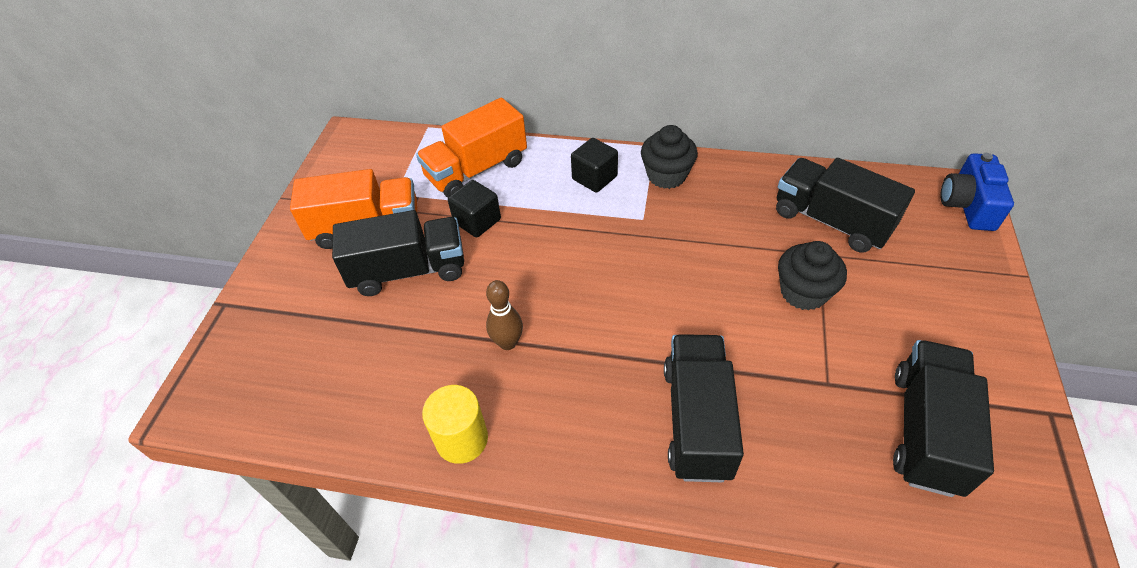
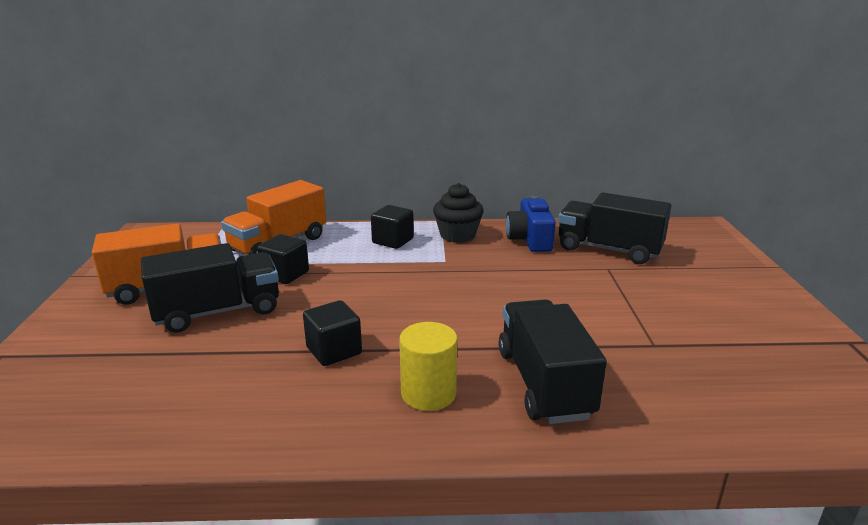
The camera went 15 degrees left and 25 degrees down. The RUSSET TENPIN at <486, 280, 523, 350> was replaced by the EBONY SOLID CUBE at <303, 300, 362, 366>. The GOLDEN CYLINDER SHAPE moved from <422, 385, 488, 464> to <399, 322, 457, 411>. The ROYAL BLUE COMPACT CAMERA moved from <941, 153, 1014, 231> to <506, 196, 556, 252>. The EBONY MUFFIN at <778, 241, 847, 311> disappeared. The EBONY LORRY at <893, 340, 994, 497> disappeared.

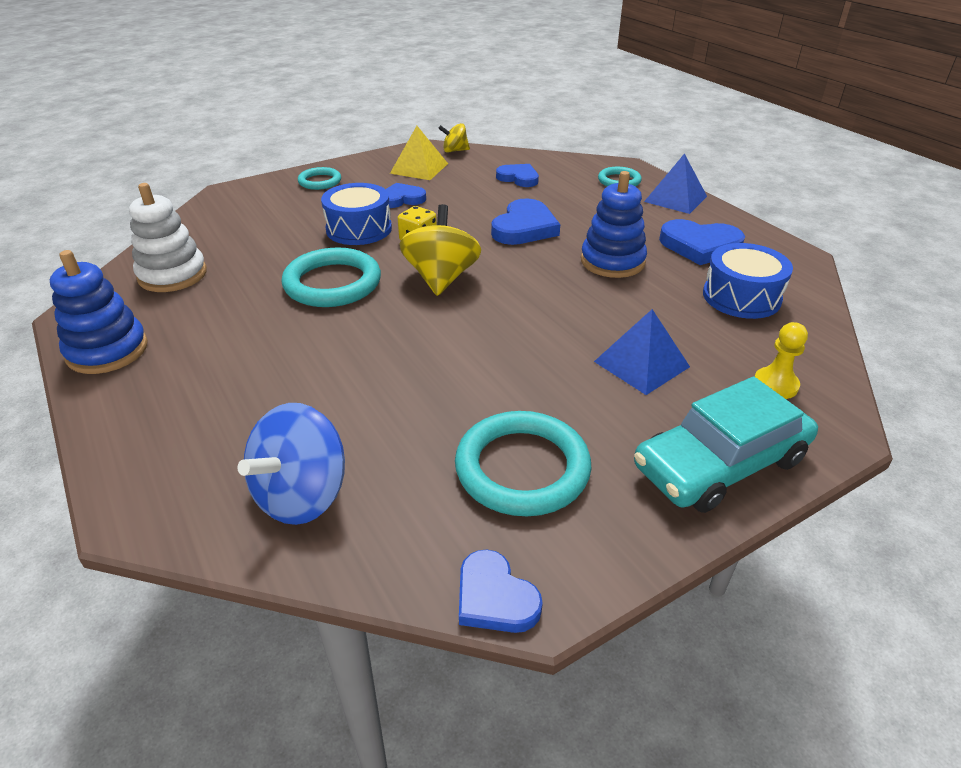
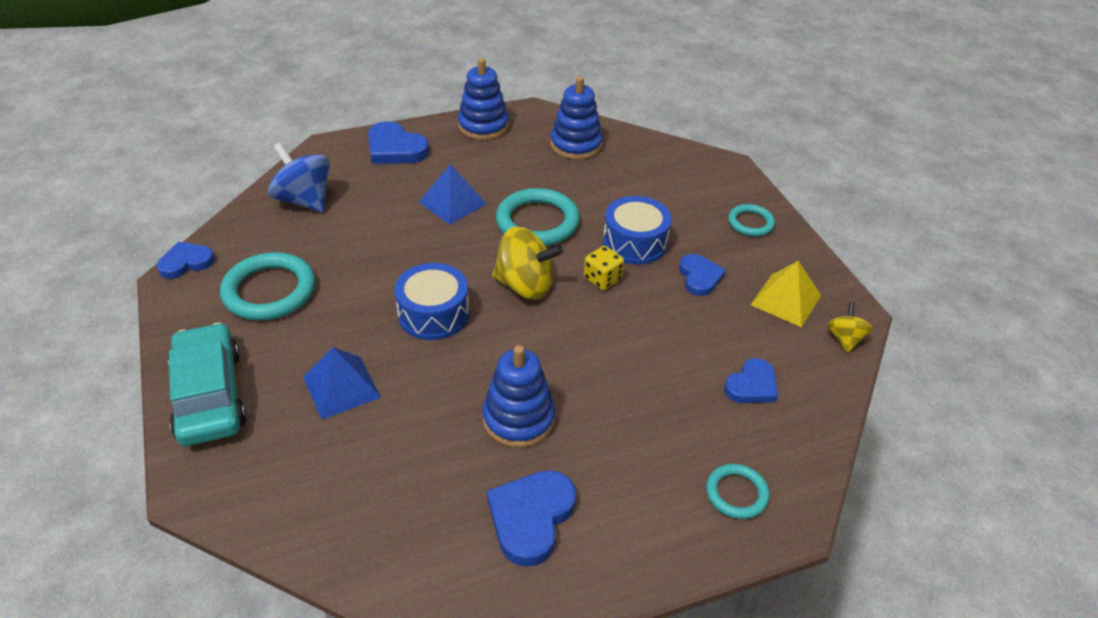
The camera went 100 degrees right and 5 degrees up. The ROYAL BLUE HEART moved from <491, 198, 560, 245> to <368, 121, 429, 164>. The ROYAL BLUE DRUM moved from <703, 243, 793, 319> to <394, 263, 469, 340>. The ROYAL BLUE PYRAMID SHAPE moved from <644, 153, 707, 214> to <419, 164, 487, 225>. The SNOW-WHITE STACKING TOY at <129, 183, 207, 292> became the ROYAL BLUE STACKING TOY at <550, 76, 603, 160>. The GOLDEN PAWN at <755, 322, 808, 399> disappeared.

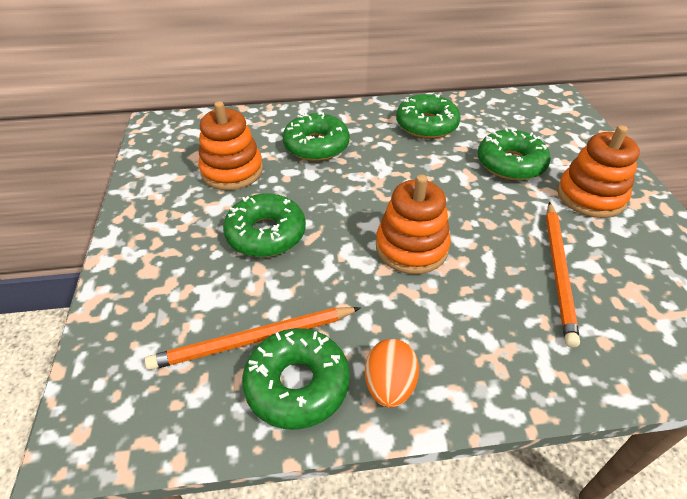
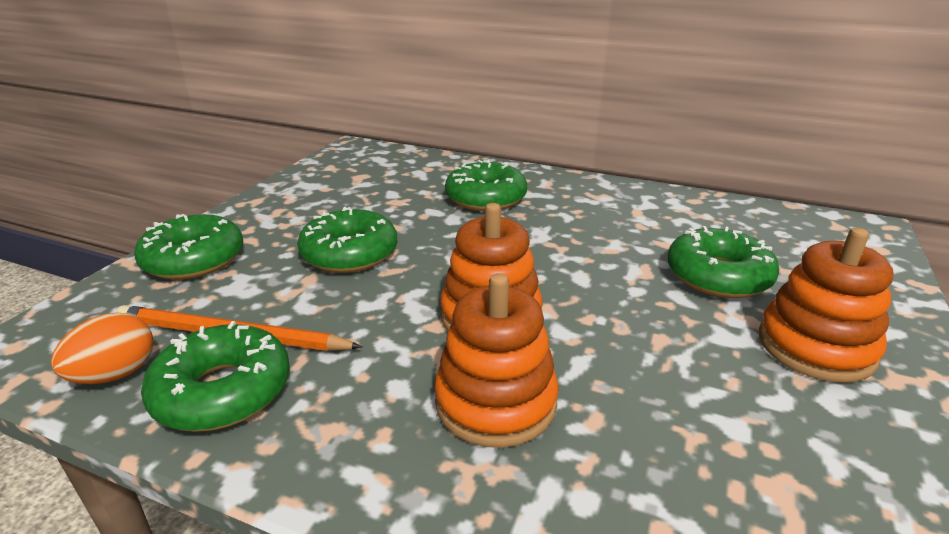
The camera went 30 degrees right and 15 degrees down. The ORANGE EGG moved from <365, 339, 419, 408> to <51, 313, 153, 384>. The LEAF-GREEN GLAZED DONUT moved from <396, 94, 461, 139> to <134, 214, 243, 280>. The ORANGE STACKING TOY moved from <198, 101, 263, 190> to <435, 273, 559, 448>. The ORANGE LEAD PENCIL at <546, 202, 580, 348> disappeared.

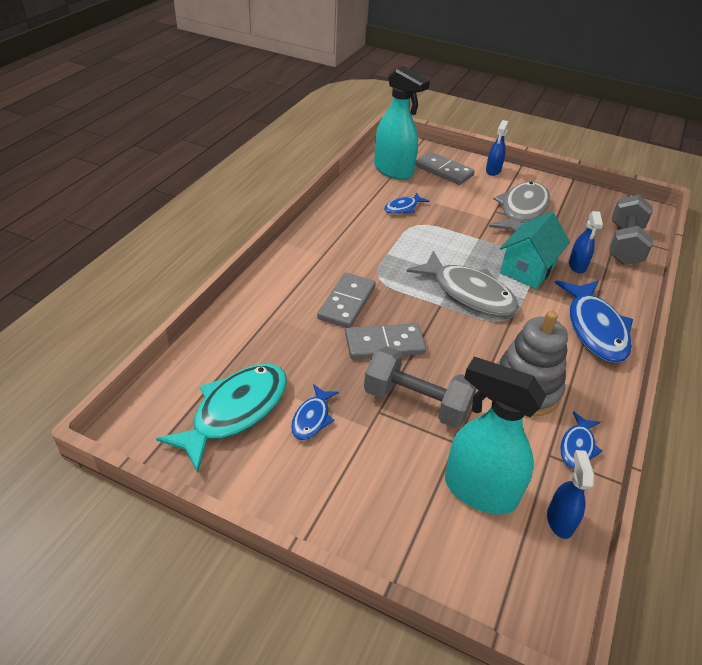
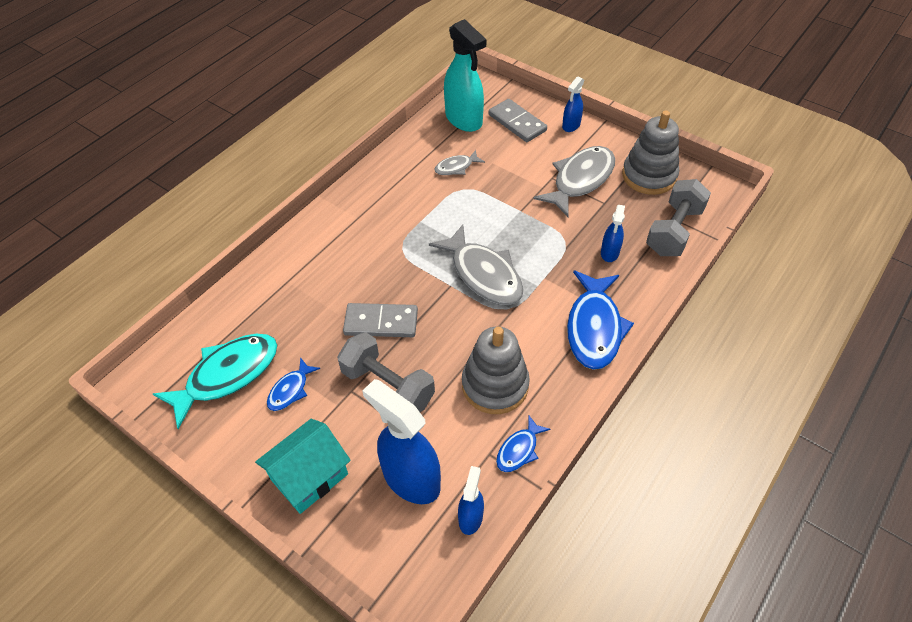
The camera went 15 degrees right and 10 degrees up. The TEAL COTTAGE moved from <500, 212, 570, 289> to <255, 419, 351, 514>. The TEAL SPRAY BOTTLE at <445, 357, 546, 514> became the ROYAL BLUE SPRAY BOTTLE at <362, 379, 441, 504>. The ROYAL BLUE TOY FISH at <384, 192, 429, 214> became the GRAY TOY FISH at <434, 150, 485, 175>. The GRAY STACKING TOY at <622, 111, 679, 195> appeared. The GRAY DOMINO TILE at <317, 272, 376, 328> disappeared.

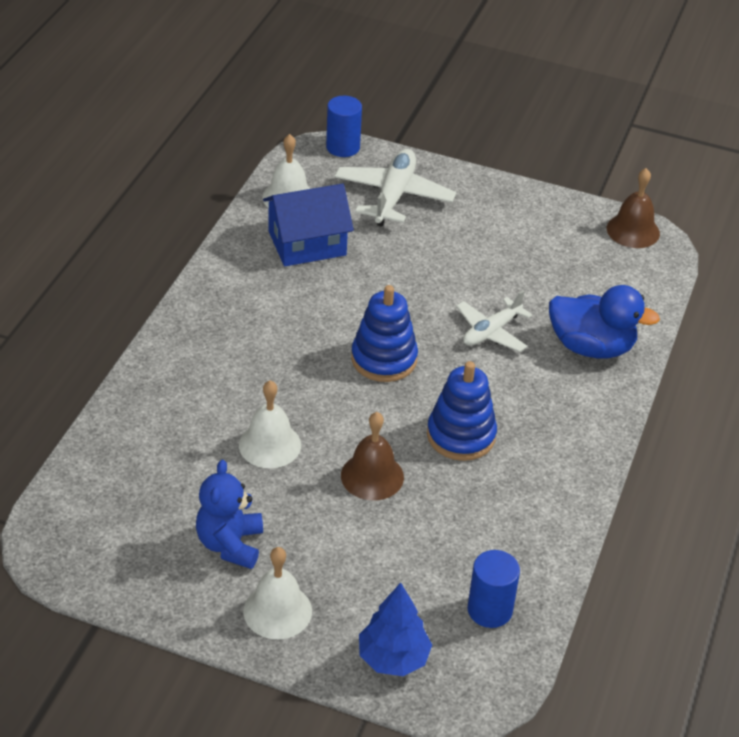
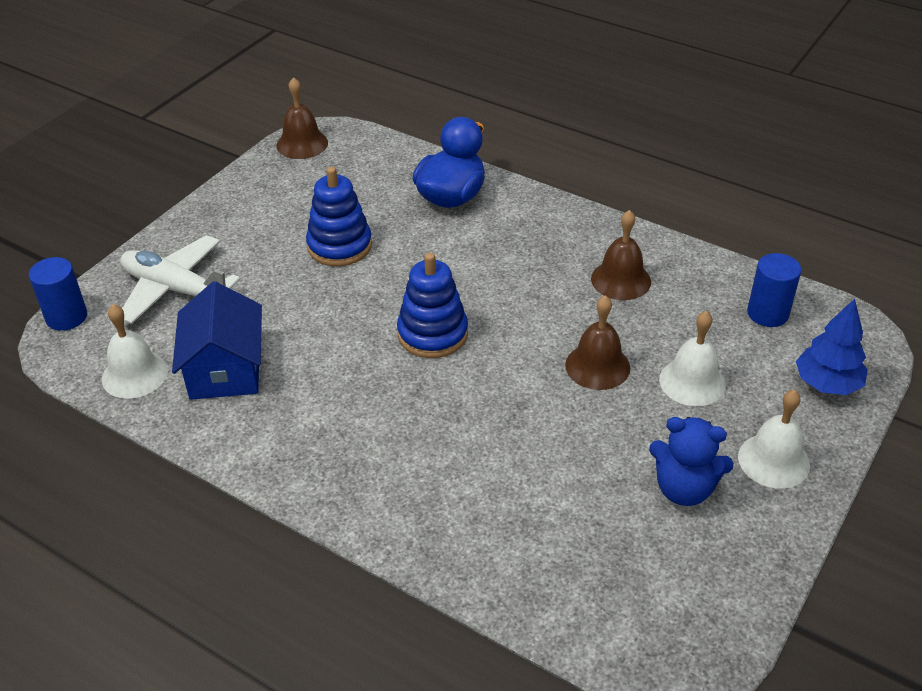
The camera went 75 degrees left and 0 degrees up. The ROYAL BLUE STACKING TOY moved from <427, 361, 497, 461> to <306, 167, 372, 266>. The RUSSET BELL at <591, 210, 651, 300> appeared. The SNOW-WHITE BELL moved from <239, 380, 301, 468> to <659, 311, 726, 406>. The SNOW-WHITE PLANE at <456, 290, 532, 352> disappeared.

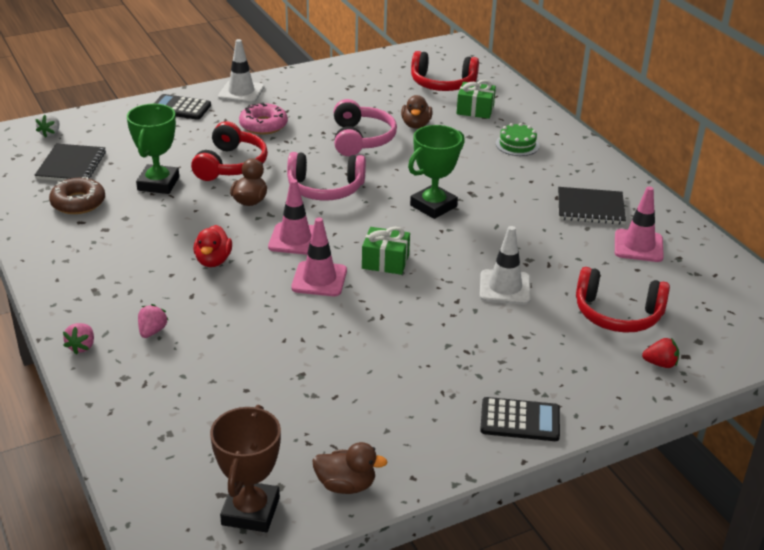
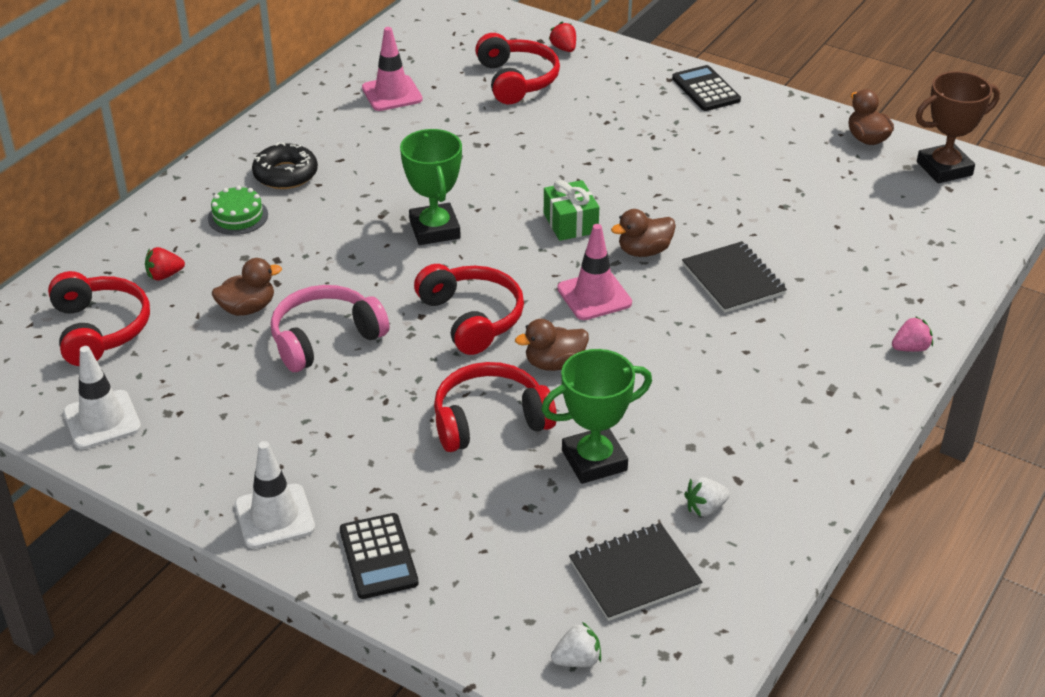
The camera went 120 degrees left and 5 degrees up. The SNOW-WHITE SAFETY CONE moved from <480, 226, 531, 305> to <63, 346, 141, 449>. The LEAF-GREEN GIFT at <457, 80, 496, 119> was replaced by the CRIMSON STRAWBERRY at <145, 247, 185, 281>. The EBONY GLAZED DONUT at <252, 142, 318, 189> appeared. The LEAF-GREEN TROPHY at <408, 125, 465, 219> turned 60 degrees clockwise. The ROSY OVER-EAR HEADPHONES at <287, 152, 366, 201> became the CRIMSON OVER-EAR HEADPHONES at <414, 264, 524, 355>. The ROSY SAFETY CONE at <291, 218, 347, 296> was replaced by the RUSSET TOY DUCK at <611, 209, 676, 257>. The EBONY NOTEPAD moved from <558, 187, 626, 225> to <682, 241, 787, 313>. The RUSSET GLAZED DONUT at <49, 176, 105, 214> was replaced by the SNOW-WHITE STRAWBERRY at <684, 477, 730, 516>. The ROSY STRAWBERRY at <138, 304, 168, 338> disappeared. The CRIMSON TOY DUCK at <194, 225, 232, 267> disappeared. The ROSY GLAZED DONUT at <239, 102, 288, 135> disappeared.

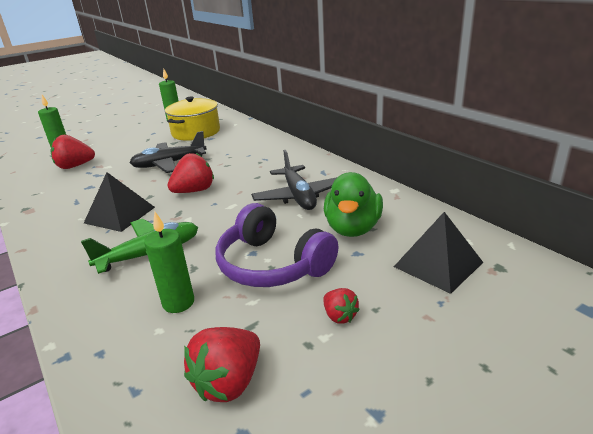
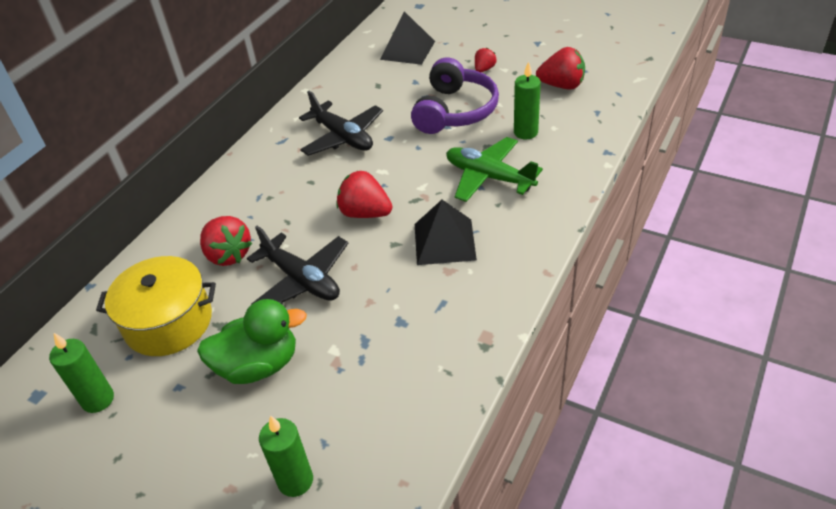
The camera went 115 degrees left and 15 degrees up. The LEAF-GREEN TOY DUCK moved from <324, 172, 383, 237> to <197, 299, 307, 384>. The CRIMSON STRAWBERRY moved from <50, 135, 95, 169> to <200, 216, 252, 266>. The EBONY PLANE at <251, 150, 337, 210> turned 90 degrees clockwise.

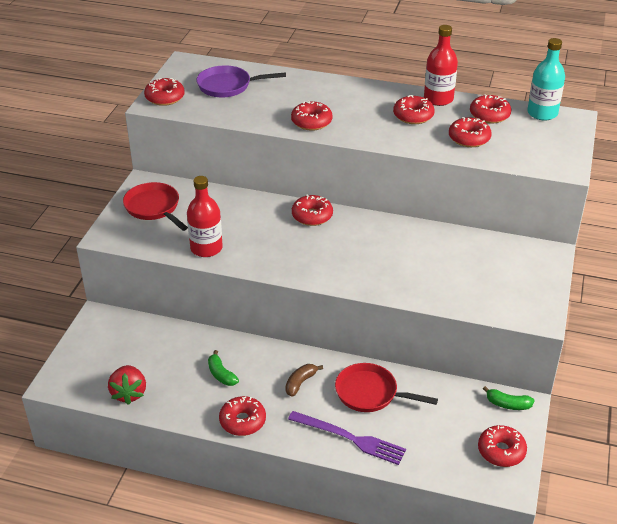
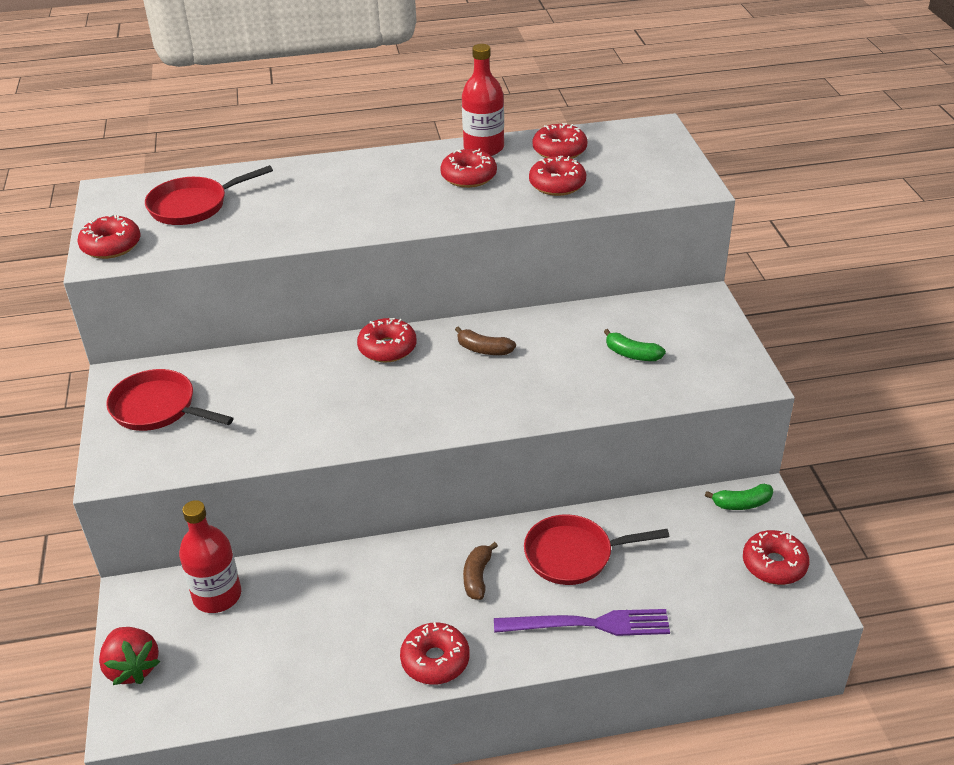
The camera went 25 degrees left and 0 degrees up. The CRIMSON STRAWBERRY moved from <108, 365, 146, 405> to <99, 627, 160, 685>. The VIOLET FRYING PAN at <196, 65, 286, 97> became the CRIMSON FRYING PAN at <145, 165, 273, 225>. The CRIMSON BOTTLE moved from <187, 176, 223, 257> to <179, 500, 241, 613>. The RUSSET TOY BANANA at <455, 326, 516, 355> appeared. The LEAF-GREEN TOY BANANA moved from <208, 350, 239, 386> to <604, 329, 666, 361>. The CRIMSON GLAZED DONUT at <291, 101, 333, 131> disappeared. The TEAL BOTTLE at <527, 38, 565, 121> disappeared.

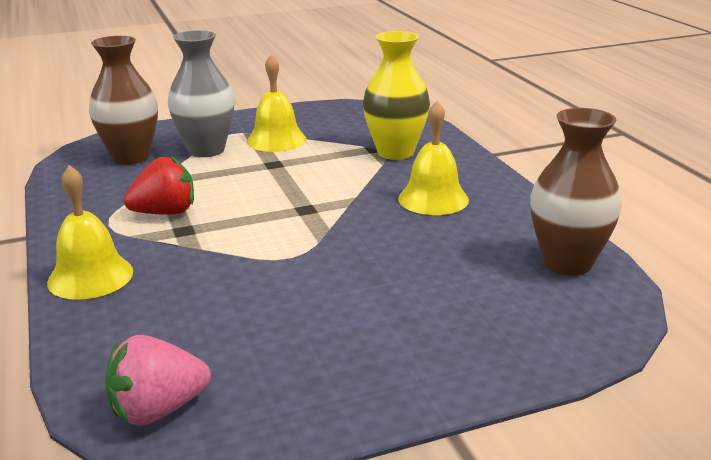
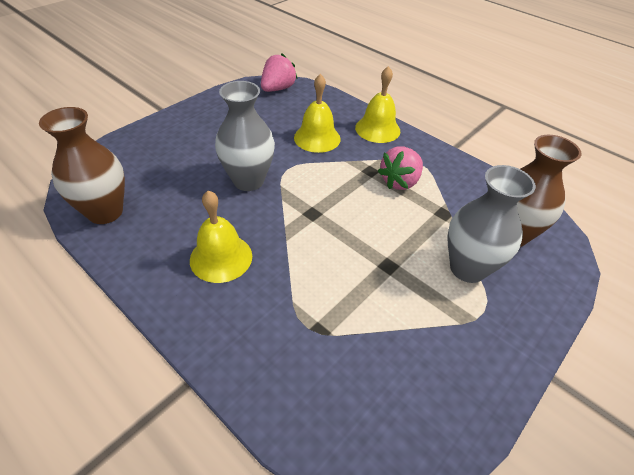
The camera went 150 degrees right and 20 degrees up. The GRAY FLOWER VASE at <215, 81, 275, 191> appeared. The GOLDEN BELL moved from <247, 54, 307, 152> to <294, 74, 341, 153>. The CRIMSON STRAWBERRY at <123, 156, 194, 215> became the ROSY STRAWBERRY at <378, 146, 423, 190>. The GOLDEN FLOWER VASE at <363, 31, 430, 160> disappeared.

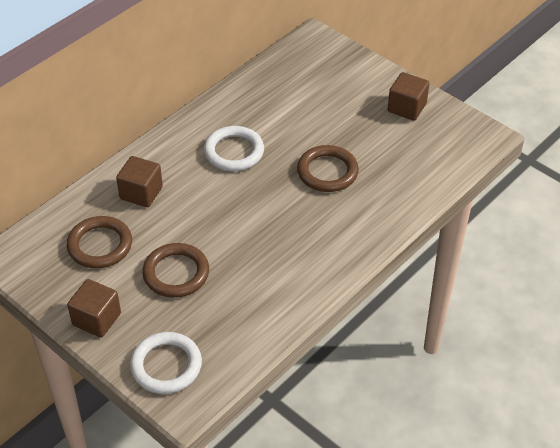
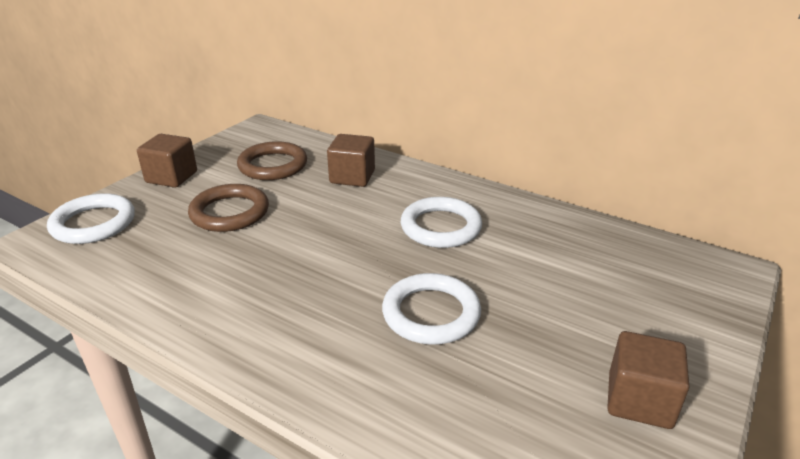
The camera went 80 degrees right and 15 degrees down. The RUSSET RING at <297, 145, 359, 192> became the SNOW-WHITE RING at <382, 273, 481, 345>.

